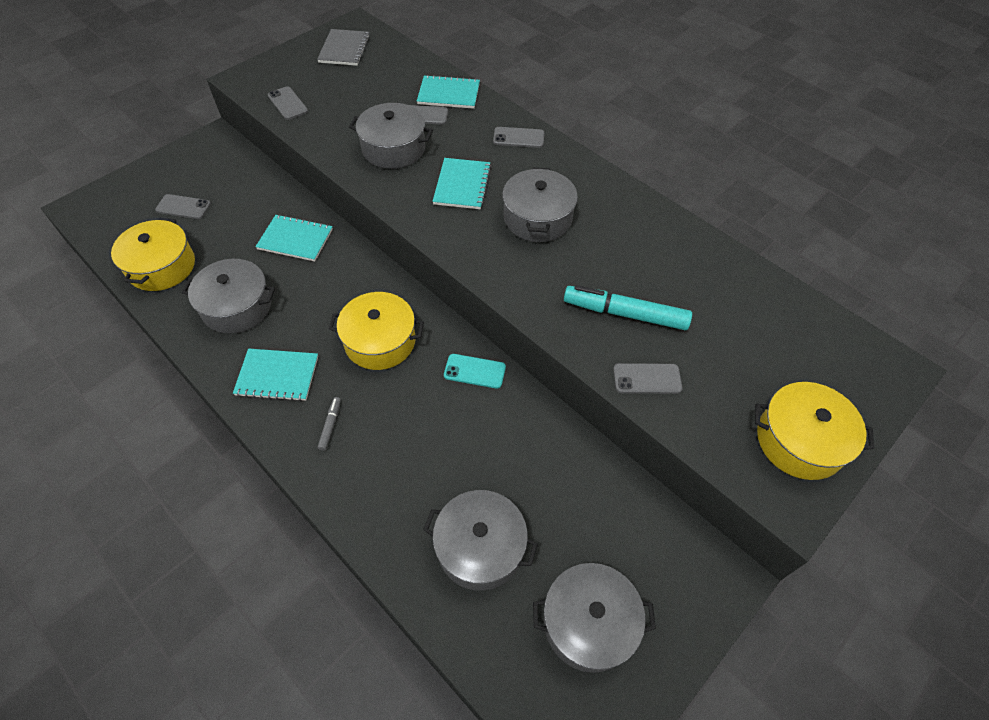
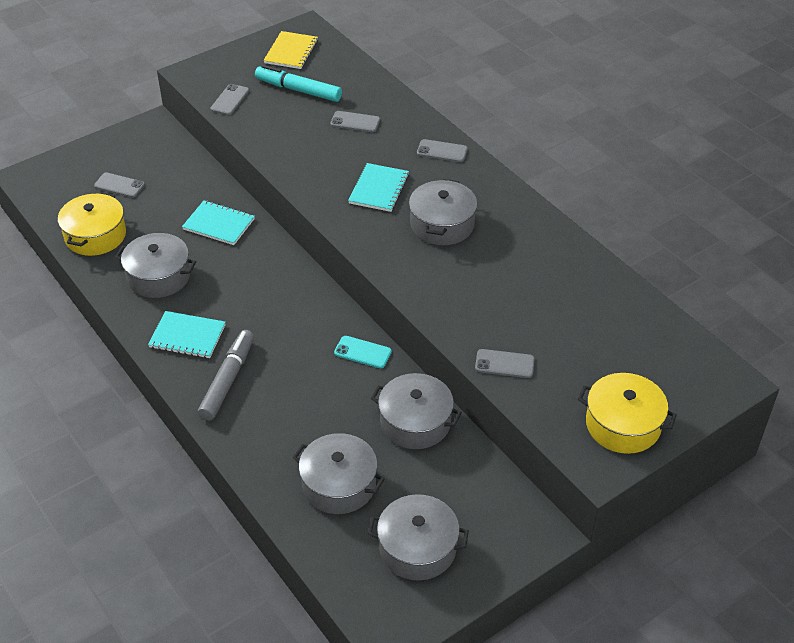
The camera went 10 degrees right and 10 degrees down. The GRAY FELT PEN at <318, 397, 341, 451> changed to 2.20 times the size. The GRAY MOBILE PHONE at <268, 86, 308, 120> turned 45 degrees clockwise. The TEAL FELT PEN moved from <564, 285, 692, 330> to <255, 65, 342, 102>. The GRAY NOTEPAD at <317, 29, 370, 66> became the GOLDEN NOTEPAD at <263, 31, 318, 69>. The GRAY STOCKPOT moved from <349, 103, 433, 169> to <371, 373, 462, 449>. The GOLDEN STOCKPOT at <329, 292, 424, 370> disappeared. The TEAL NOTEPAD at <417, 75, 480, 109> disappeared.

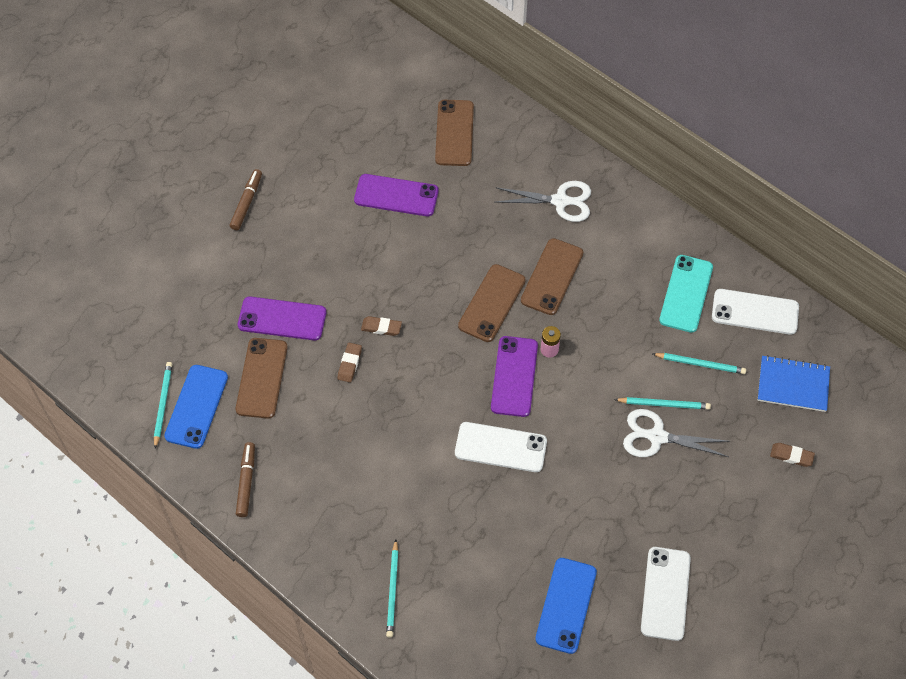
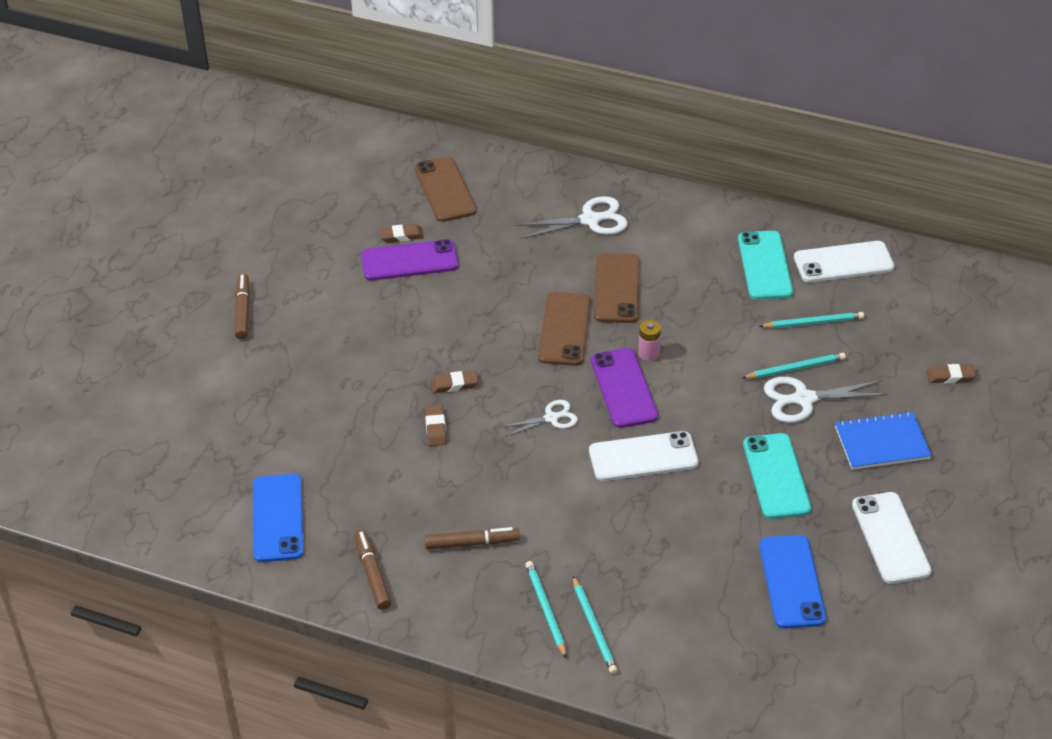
The camera went 20 degrees left and 15 degrees down. The RUSSET PENCIL ERASER at <379, 224, 424, 243> appeared. The RUSSET FELT PEN at <425, 527, 520, 550> appeared. The SNOW-WHITE SCISSORS at <500, 400, 578, 437> appeared. The TEAL LEAD PENCIL moved from <154, 362, 172, 448> to <525, 561, 566, 658>. The TEAL MOBILE PHONE at <743, 433, 811, 519> appeared. The ROYAL BLUE NOTEPAD moved from <758, 355, 830, 412> to <835, 411, 932, 470>. The RUSSET MOBILE PHONE at <235, 338, 288, 419> disappeared. The VIOLET MOBILE PHONE at <238, 296, 326, 340> disappeared.

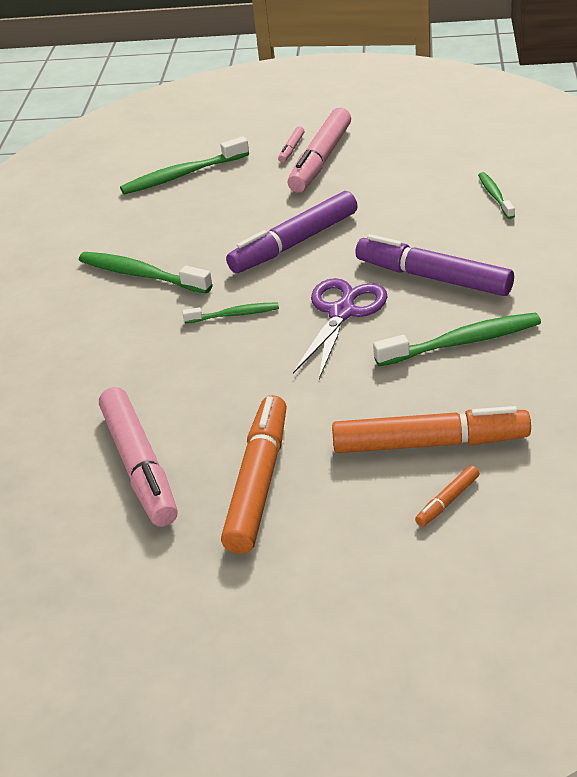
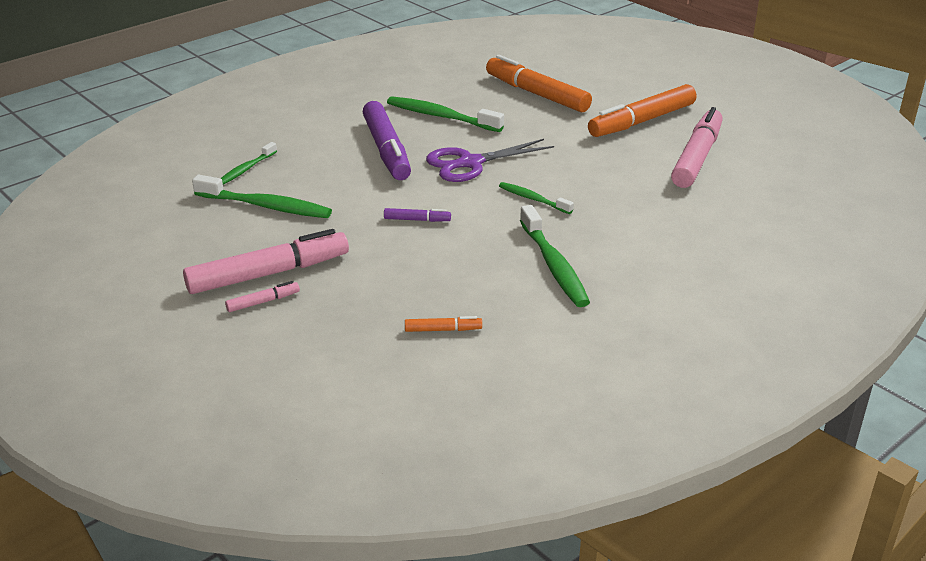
The camera went 140 degrees left and 5 degrees down. The LEAF-GREEN TOOTH BRUSH moved from <120, 136, 249, 194> to <192, 175, 332, 218>. The VIOLET FELT PEN at <226, 191, 358, 273> changed to 0.44 times the size. The ORANGE FELT PEN moved from <415, 465, 479, 527> to <405, 316, 482, 332>.

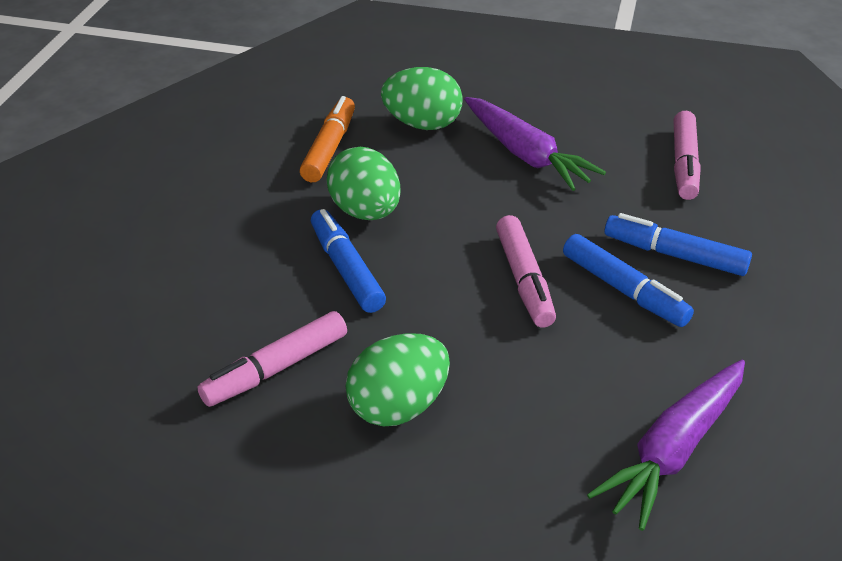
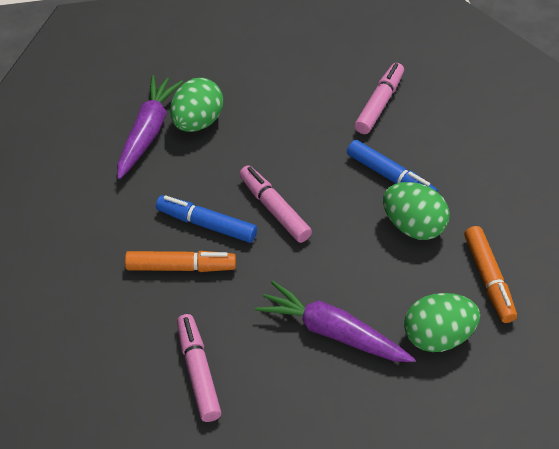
The camera went 155 degrees right and 10 degrees up. The ROYAL BLUE FELT PEN at <604, 213, 752, 276> became the ORANGE FELT PEN at <125, 251, 236, 272>. The LEAF-GREEN EGG moved from <345, 333, 450, 426> to <170, 78, 223, 132>.

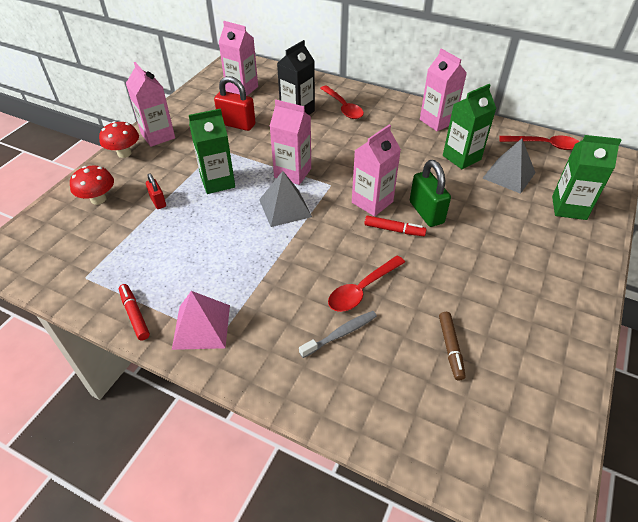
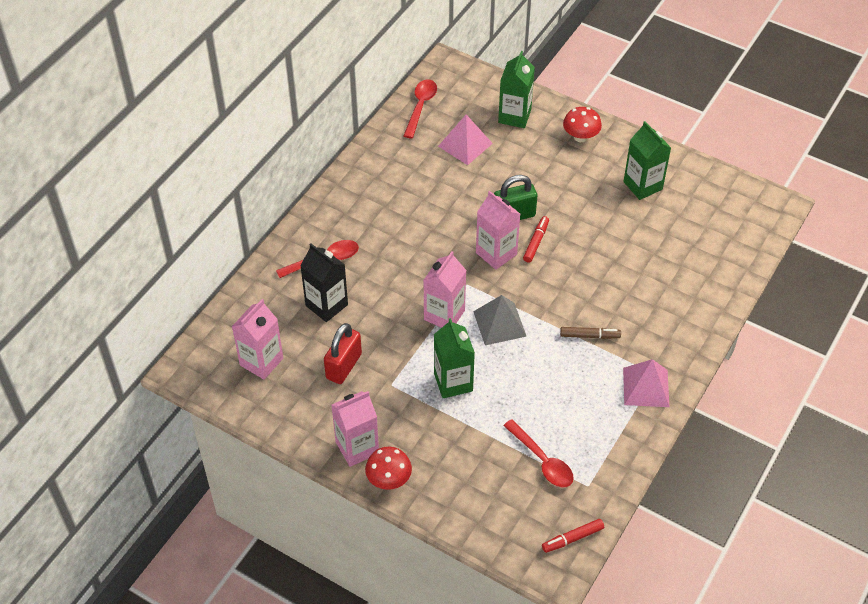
The camera went 85 degrees left and 5 degrees up. The GRAY PYRAMID SHAPE at <483, 139, 536, 194> became the ROSY PYRAMID SHAPE at <438, 114, 493, 165>. The CRIMSON TEASPOON moved from <328, 255, 405, 312> to <503, 419, 574, 487>. The CRIMSON FELT PEN moved from <119, 284, 150, 340> to <542, 519, 604, 553>. The RUSSET FELT PEN moved from <439, 312, 466, 380> to <560, 327, 621, 339>. The CRIMSON TOADSTOOL moved from <70, 166, 114, 205> to <563, 107, 602, 142>. The LEAF-GREEN MILK CARTON moved from <443, 84, 497, 169> to <623, 121, 671, 200>. The CRIMSON PADLOCK at <146, 173, 166, 209> disappeared. The GRAY TOOTH BRUSH at <299, 311, 377, 358> disappeared. The ROSY MILK CARTON at <420, 48, 467, 131> disappeared.

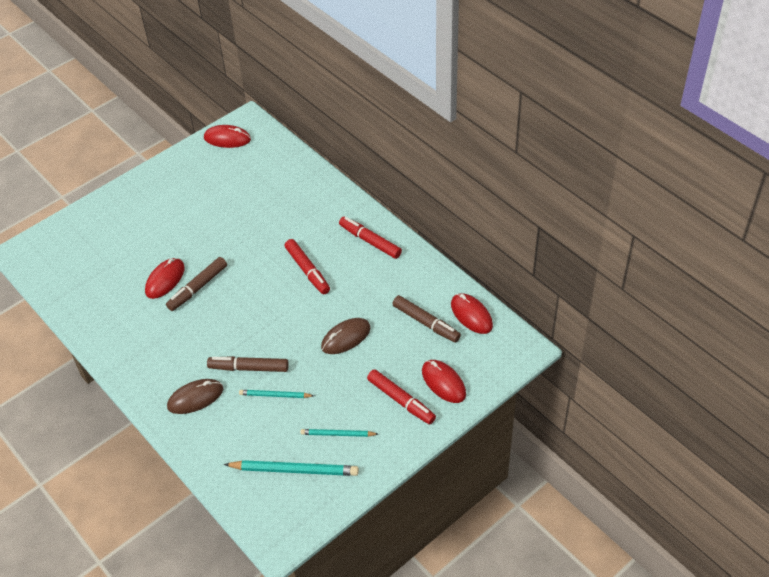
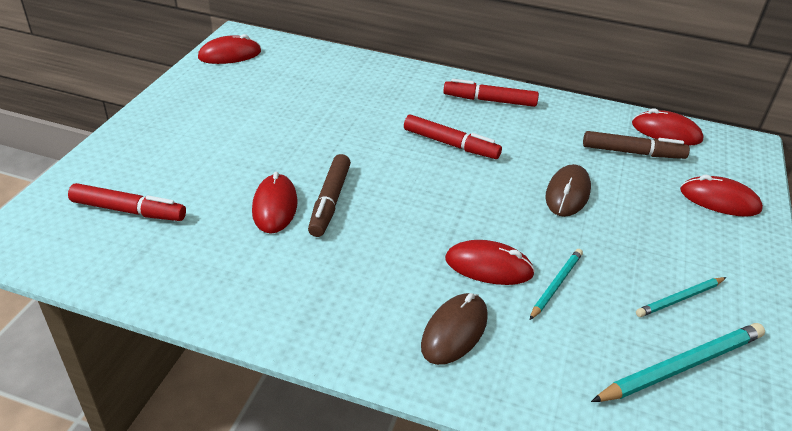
The camera went 35 degrees left and 10 degrees down. The CRIMSON FELT PEN moved from <367, 369, 436, 424> to <68, 183, 186, 221>. The RUSSET FELT PEN at <207, 356, 289, 372> was replaced by the CRIMSON PC MOUSE at <445, 240, 535, 285>. The TEAL LEAD PENCIL at <239, 390, 314, 398> turned 150 degrees clockwise.

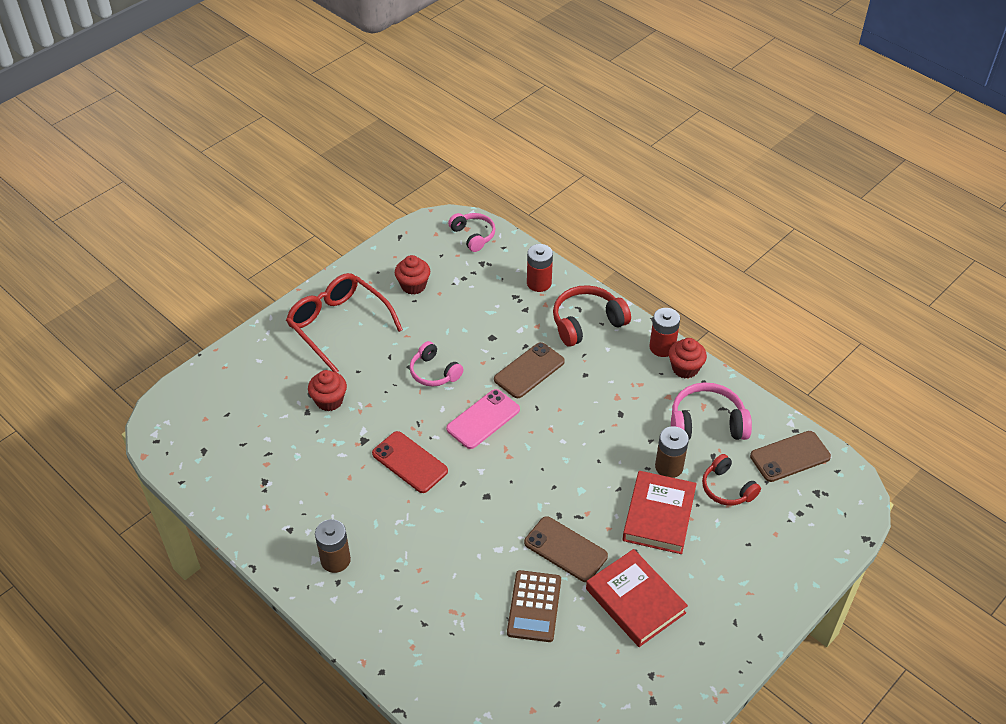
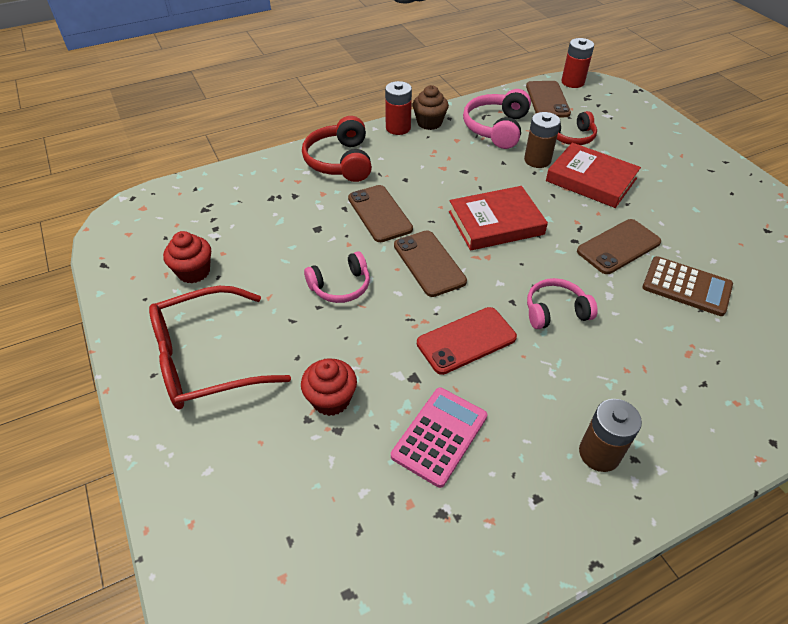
The camera went 70 degrees left and 0 degrees up. The ROSY POCKET CALCULATOR at <391, 388, 487, 488> appeared. The ROSY MOBILE PHONE at <446, 389, 520, 449> became the RUSSET MOBILE PHONE at <394, 230, 467, 297>. The CRIMSON MUFFIN at <669, 338, 707, 378> became the RUSSET MUFFIN at <412, 85, 449, 130>. The CRIMSON HARDCOVER moved from <586, 549, 688, 647> to <449, 186, 548, 251>. The ROSY OVER-EAR HEADPHONES moved from <448, 213, 496, 252> to <527, 278, 598, 329>. The CRIMSON BATTERY moved from <527, 244, 553, 292> to <561, 38, 594, 88>.

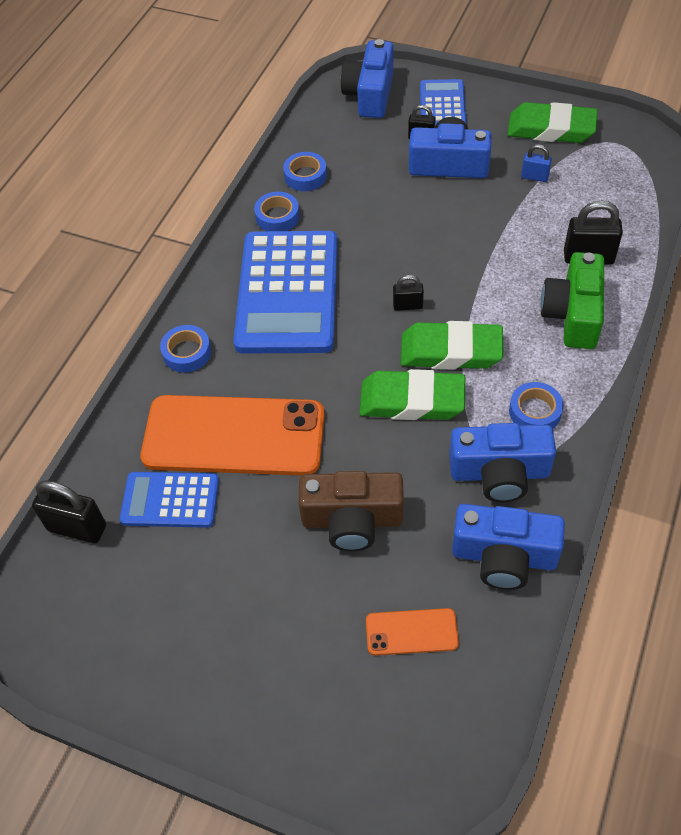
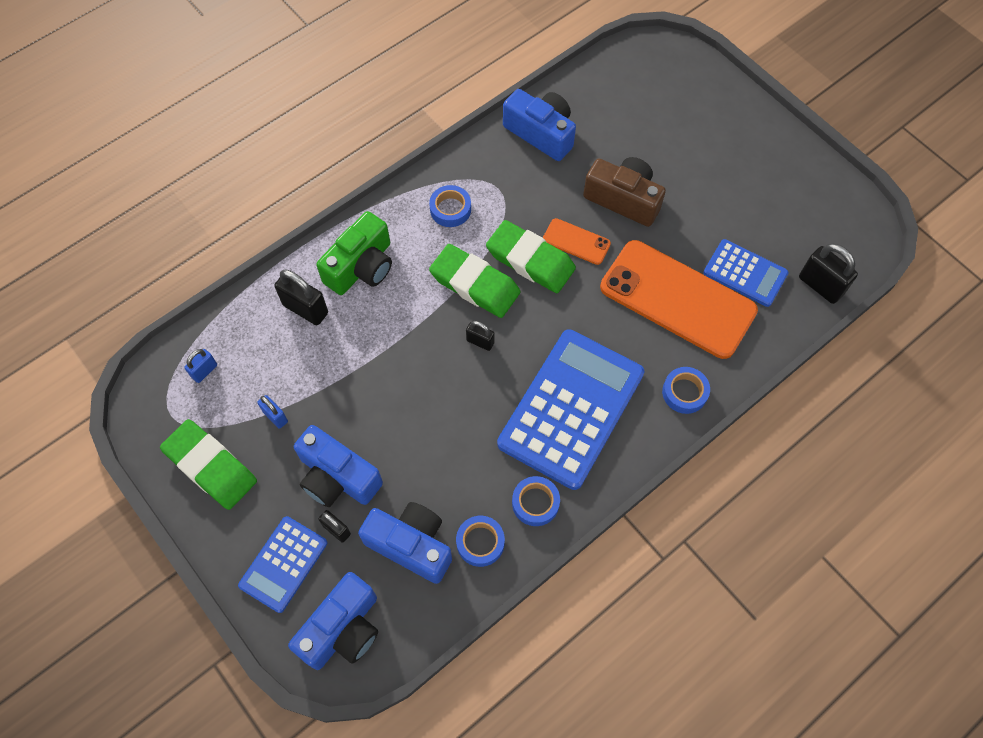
The camera went 155 degrees left and 10 degrees up. The ROYAL BLUE PADLOCK at <184, 349, 217, 383> appeared. The ROYAL BLUE COMPACT CAMERA moved from <449, 423, 556, 502> to <358, 502, 452, 584>. The ORANGE MOBILE PHONE moved from <366, 608, 459, 656> to <543, 218, 611, 265>.

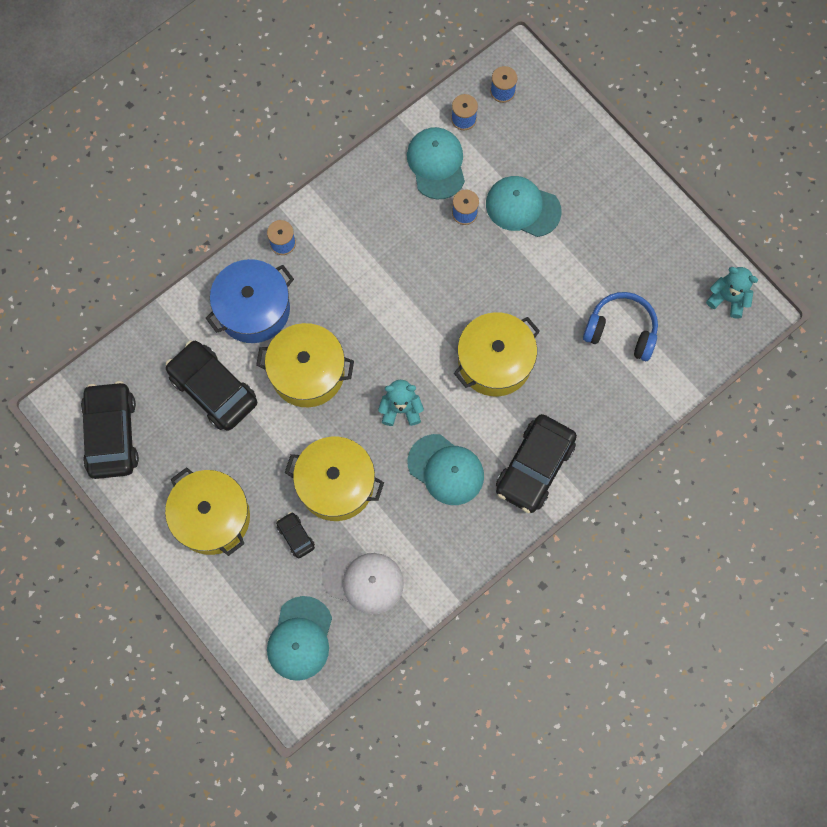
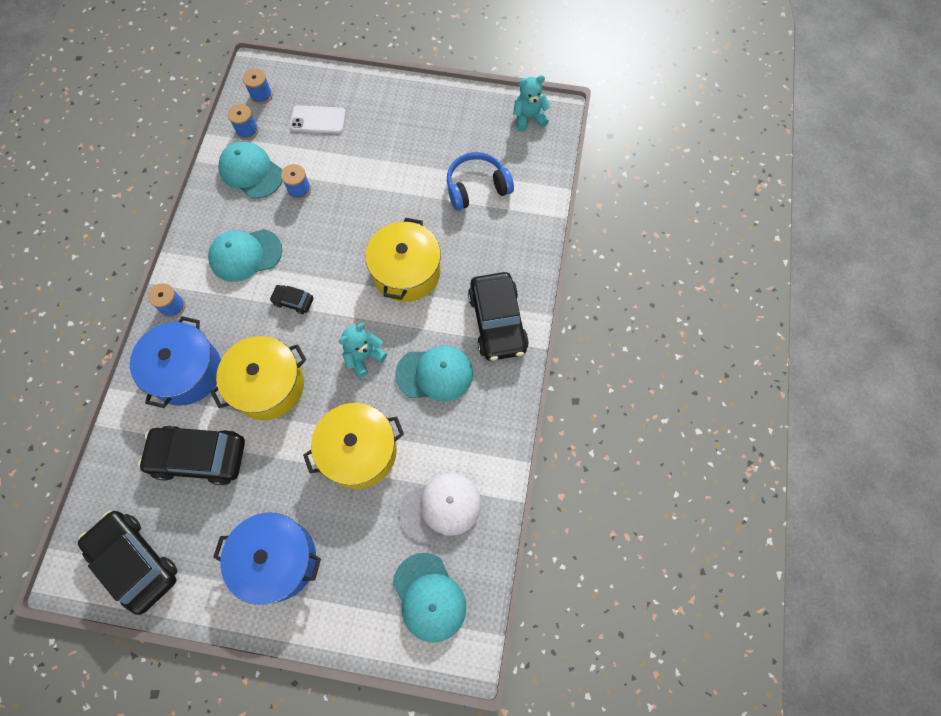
The camera went 40 degrees left and 5 degrees down. The TEAL PEAKED CAP moved from <486, 176, 562, 237> to <208, 229, 282, 282>. The GOLDEN STOCKPOT at <165, 467, 250, 556> became the ROYAL BLUE STOCKPOT at <213, 512, 321, 605>. The EBONY AUTOMOBILE moved from <276, 512, 315, 558> to <270, 285, 313, 314>. The SNOW-WHITE MOBILE PHONE at <290, 105, 346, 134> appeared.

